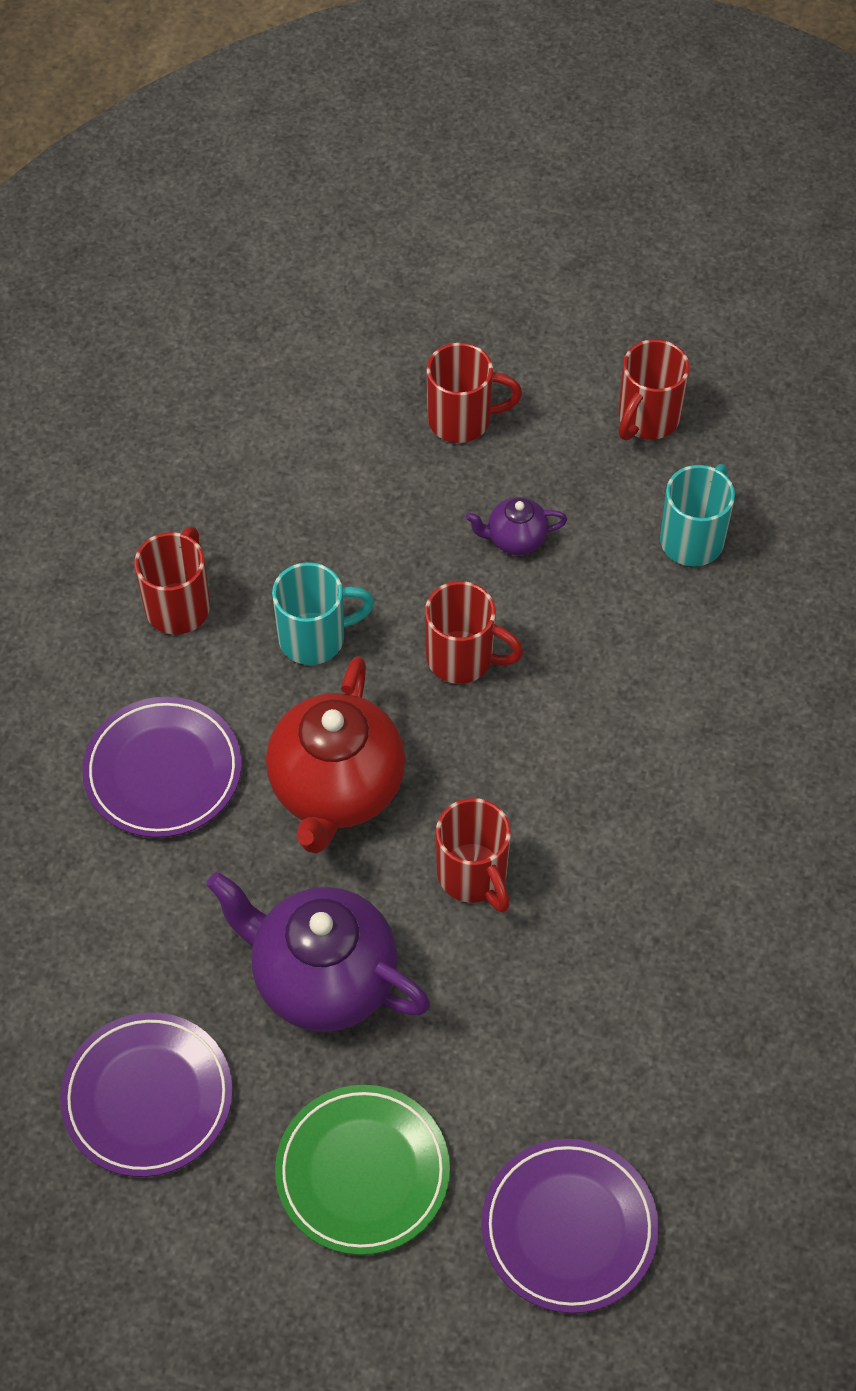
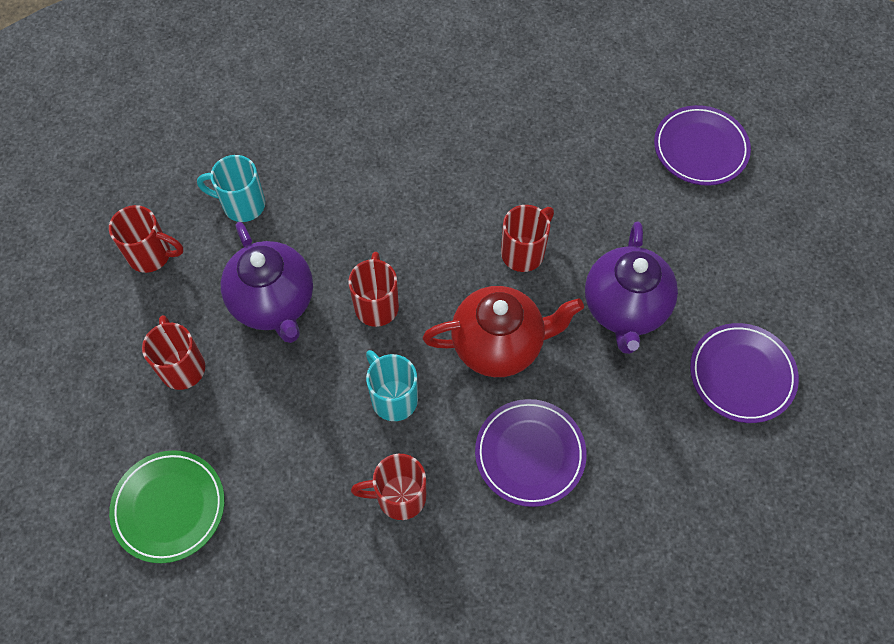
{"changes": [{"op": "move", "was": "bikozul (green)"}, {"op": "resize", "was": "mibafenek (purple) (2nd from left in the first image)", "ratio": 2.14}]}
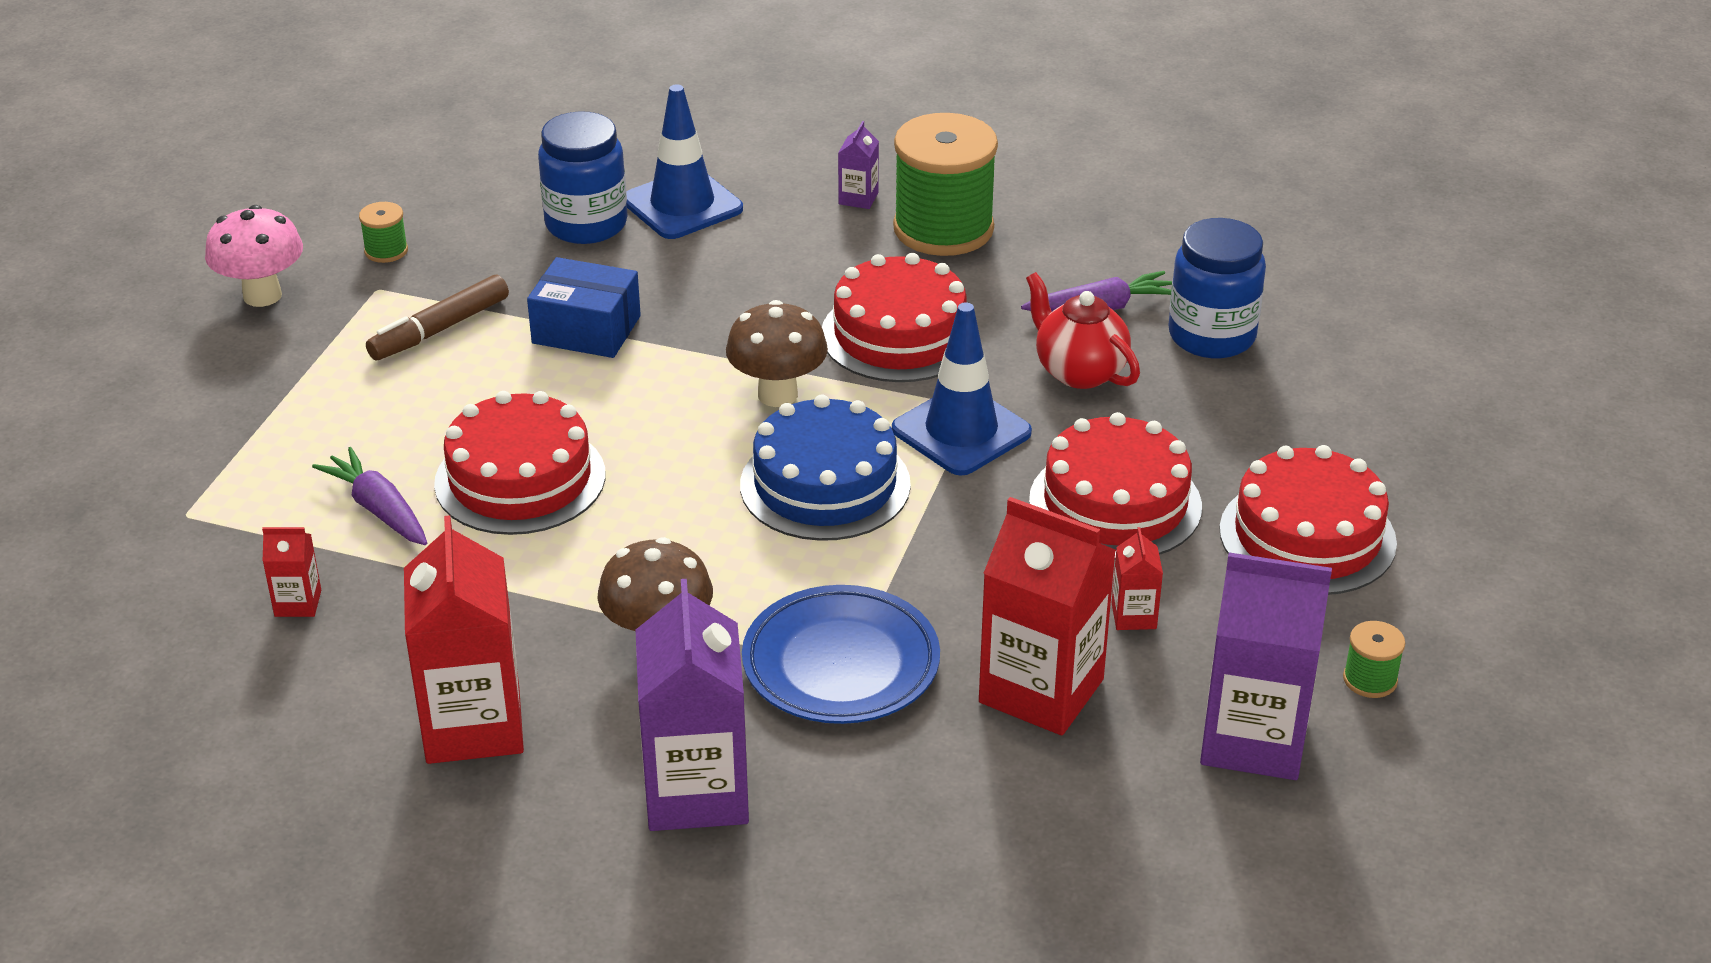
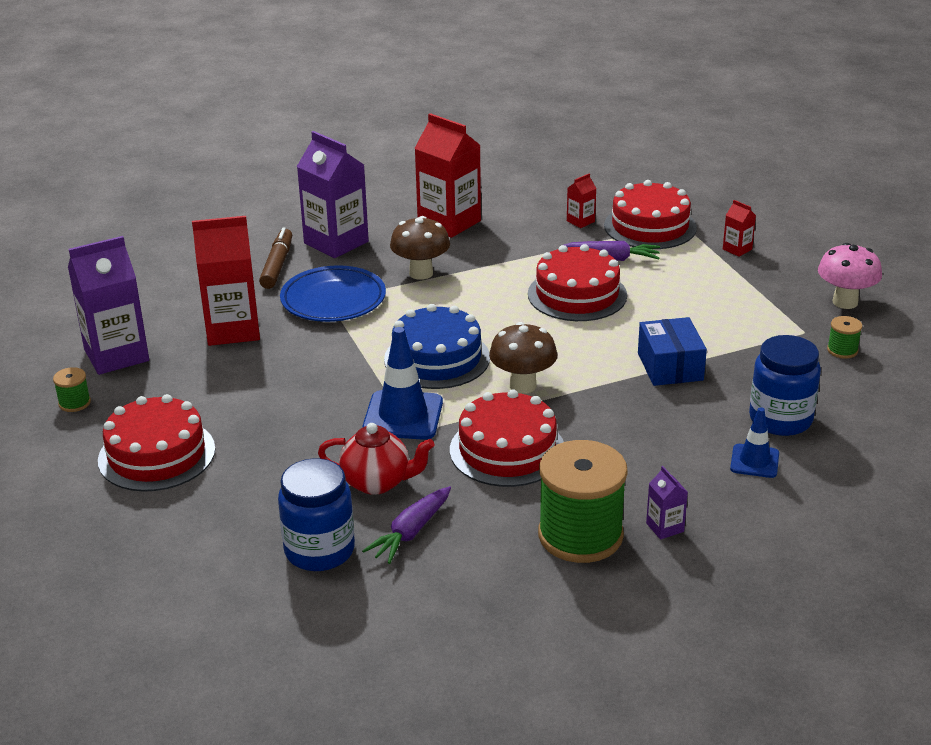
{"changes": [{"op": "move", "was": "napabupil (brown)"}, {"op": "move", "was": "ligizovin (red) (3rd from left in the first image)", "now": "ligizovin (red) (4th from left)"}, {"op": "rotate", "was": "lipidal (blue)", "clockwise": -75}, {"op": "move", "was": "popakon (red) (4th from left)"}, {"op": "resize", "was": "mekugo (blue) (1st from left in the first image)", "ratio": 0.6}]}
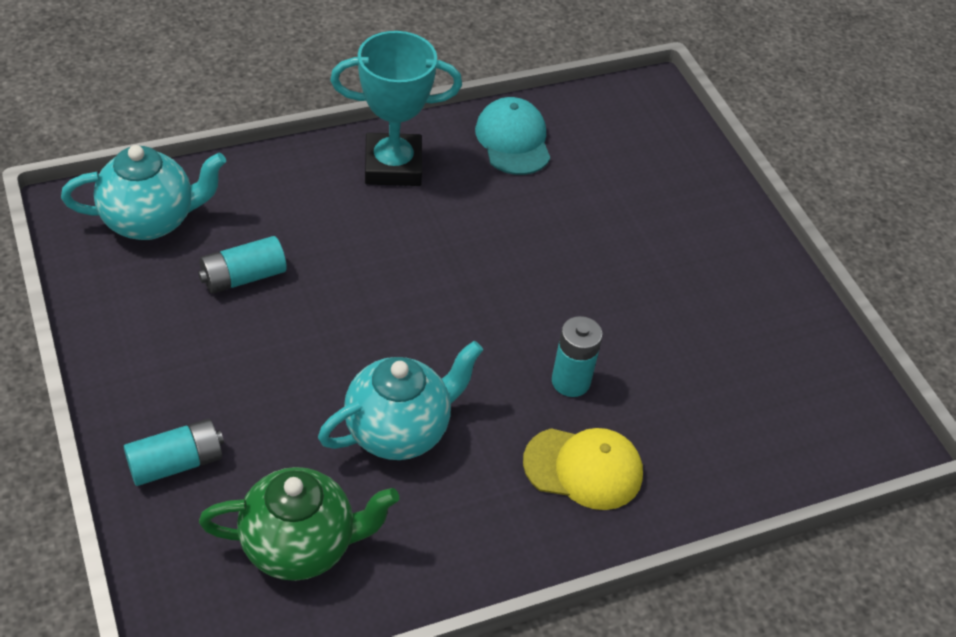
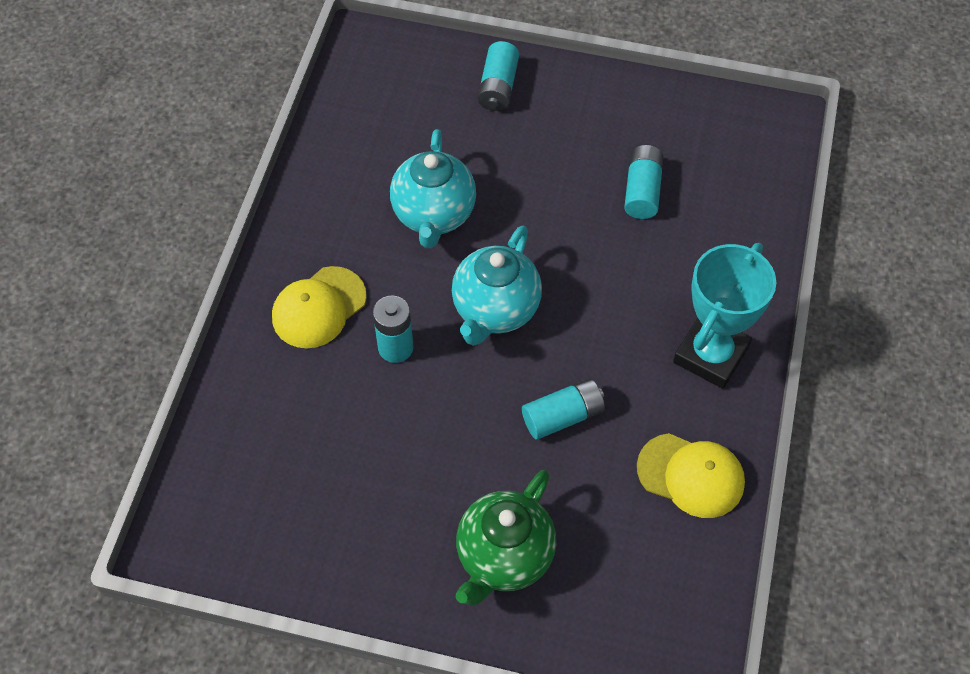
{"changes": [{"op": "move", "was": "mibafenek (turquoise) (1st from left in the first image)", "now": "mibafenek (turquoise) (2nd from left)"}, {"op": "move", "was": "mibafenek (green)"}, {"op": "insert", "now": "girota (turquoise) (3rd from left)"}, {"op": "recolor", "was": "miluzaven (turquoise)", "now": "miluzaven (yellow) (2nd from left)"}]}
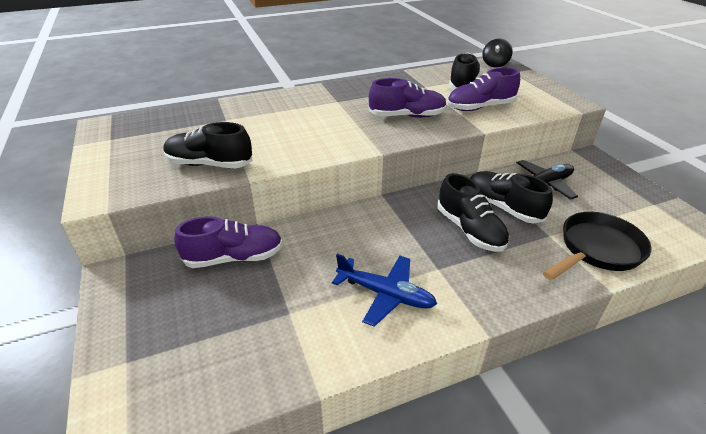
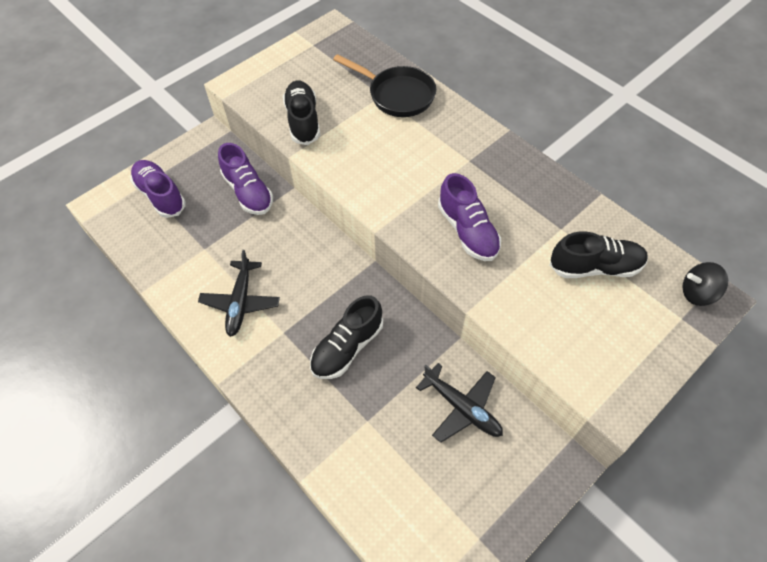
{"changes": [{"op": "move", "was": "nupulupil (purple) (3rd from left in the first image)", "now": "nupulupil (purple) (1st from left)"}, {"op": "recolor", "was": "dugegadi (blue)", "now": "dugegadi (black) (1st from left)"}, {"op": "move", "was": "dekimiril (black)"}, {"op": "delete", "was": "nupulupil (black) (4th from left)"}]}
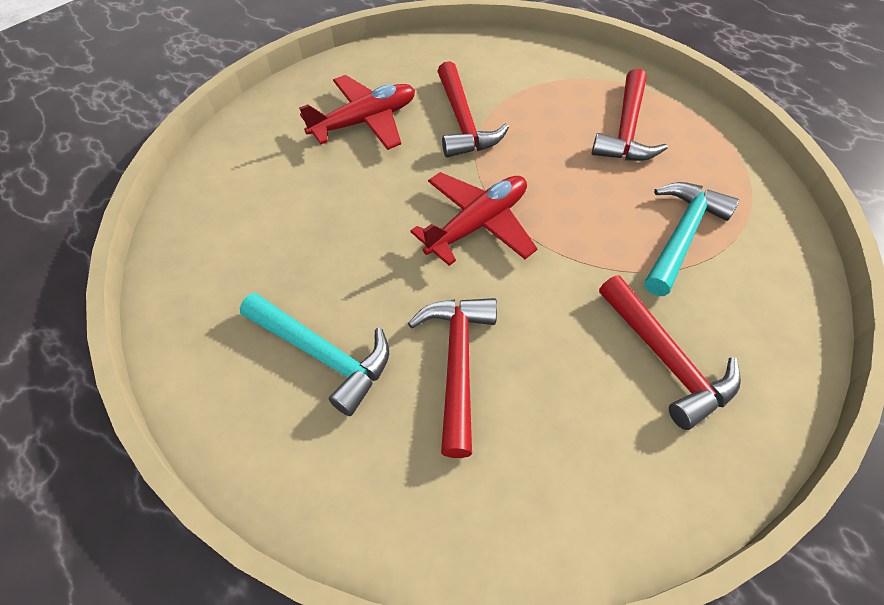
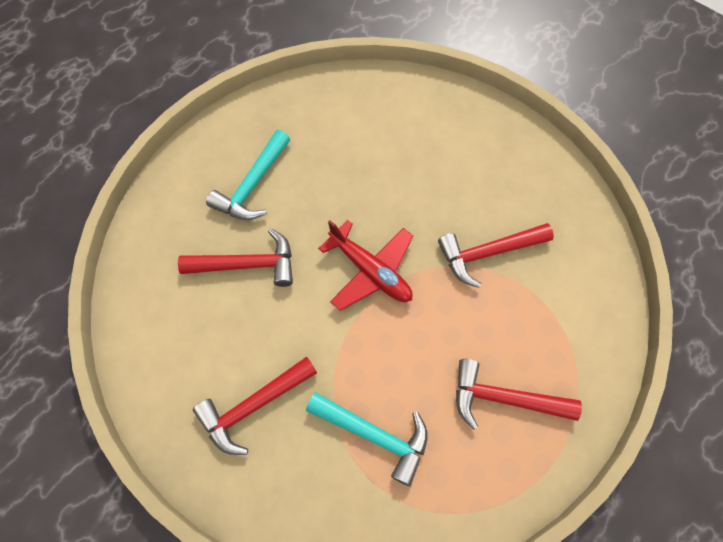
{"changes": [{"op": "delete", "was": "dugegadi (red) (1st from left)"}]}
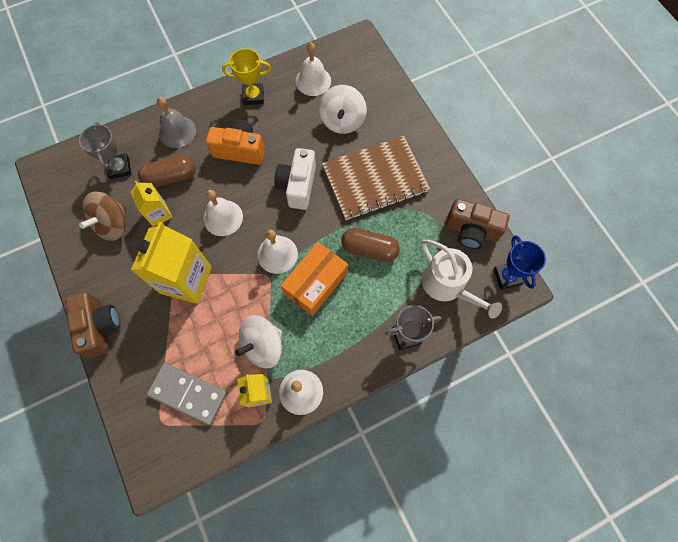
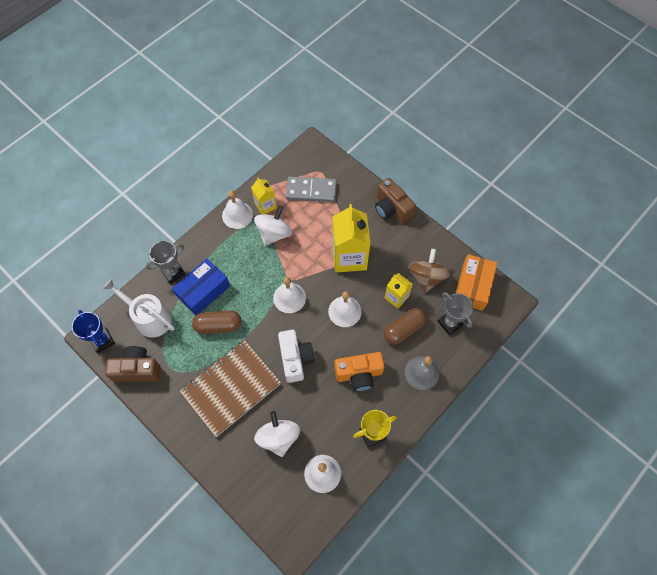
{"changes": [{"op": "insert", "now": "lipidal (blue)"}, {"op": "move", "was": "lipidal (orange)"}]}
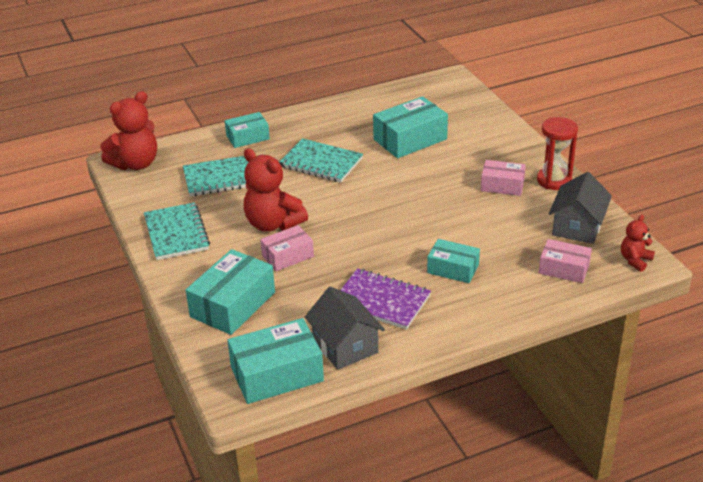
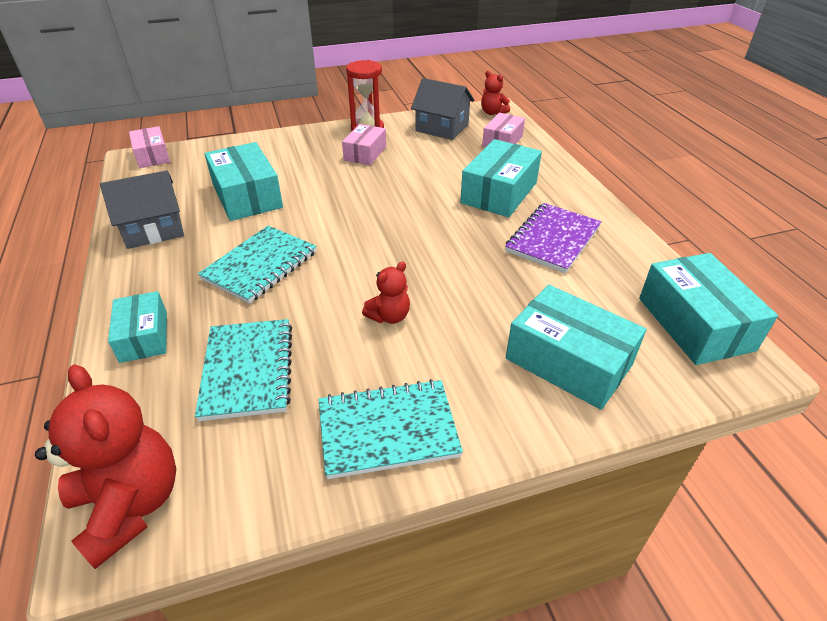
{"changes": [{"op": "move", "was": "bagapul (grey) (1st from left)"}, {"op": "move", "was": "lipidal (pink) (1st from left)"}, {"op": "resize", "was": "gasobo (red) (2nd from left)", "ratio": 0.53}, {"op": "resize", "was": "lipidal (turquoise) (5th from left in the first image)", "ratio": 1.62}]}
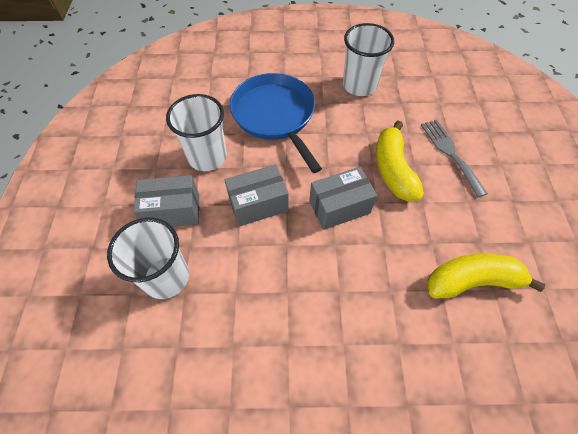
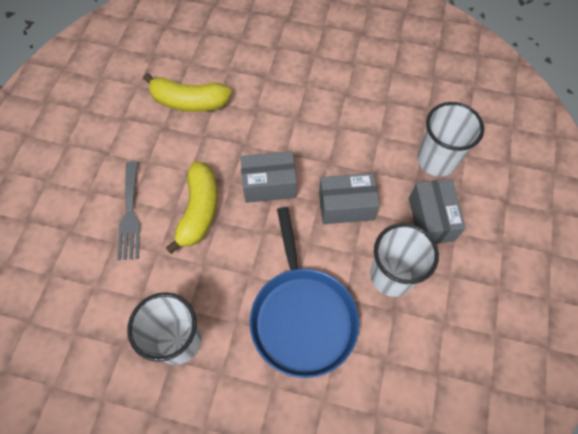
{"changes": [{"op": "rotate", "was": "lipidal (grey) (1st from left in the first image)", "clockwise": 75}]}
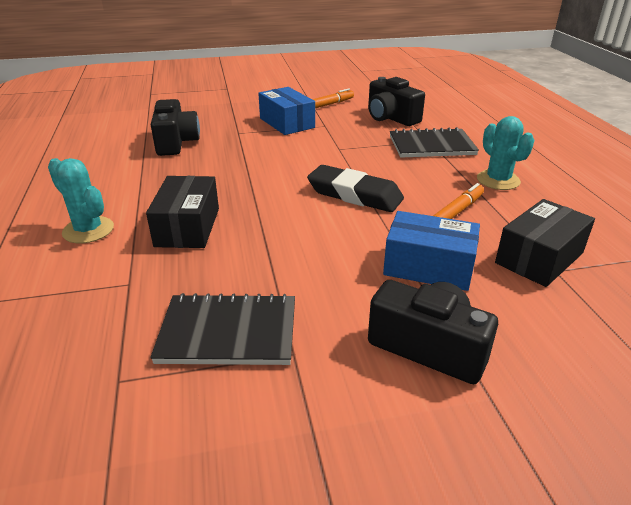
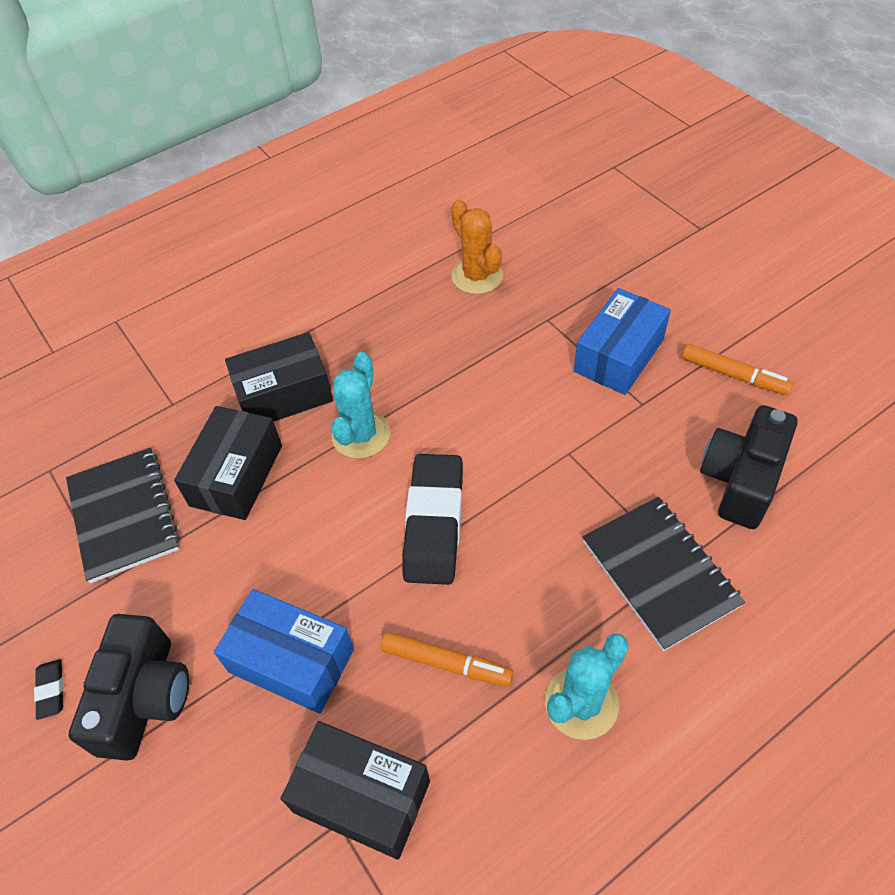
{"changes": [{"op": "insert", "now": "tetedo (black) (1st from left)"}, {"op": "insert", "now": "lipidal (black) (1st from left)"}, {"op": "rotate", "was": "lipidal (blue) (2nd from left in the first image)", "clockwise": -60}, {"op": "move", "was": "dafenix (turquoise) (1st from left)"}, {"op": "replace", "was": "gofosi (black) (1st from left)", "now": "dafenix (orange)"}]}
